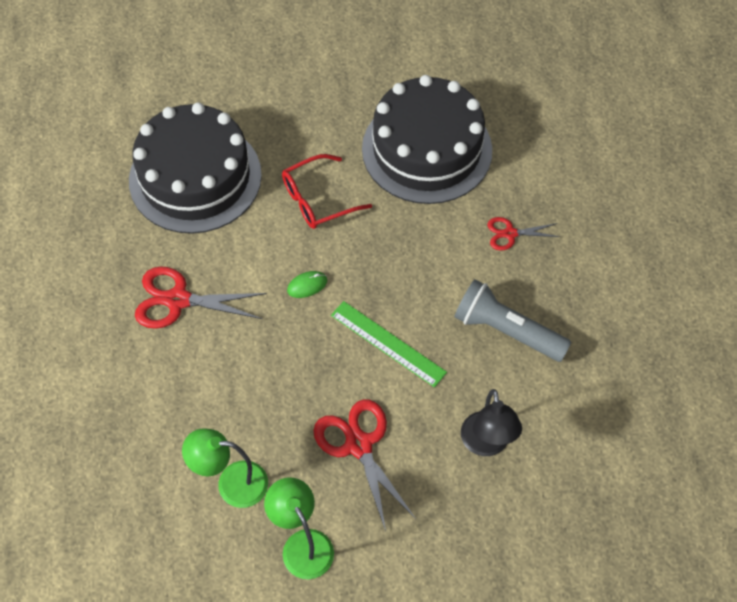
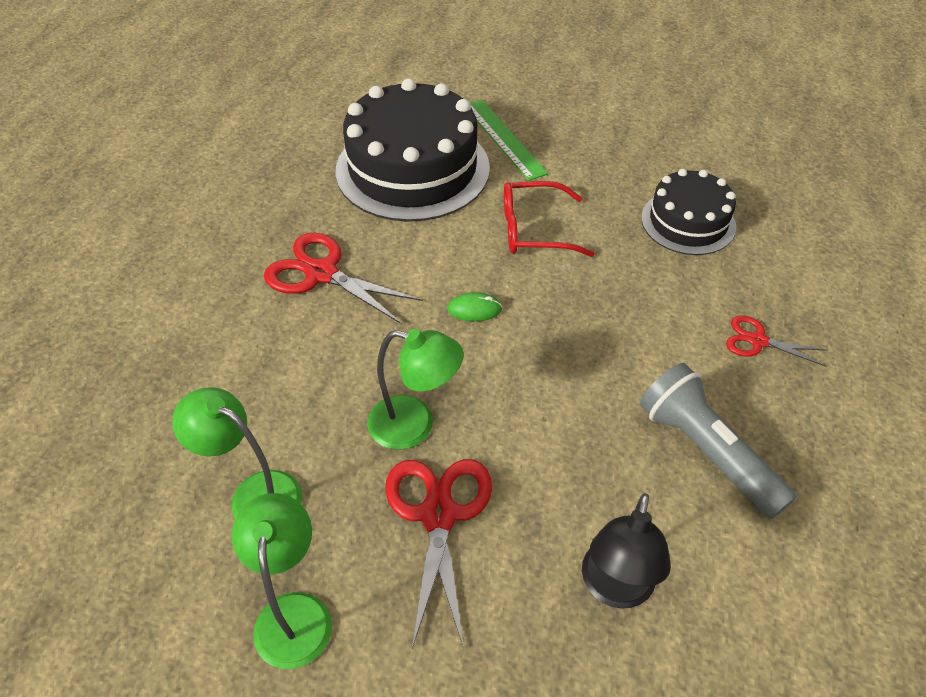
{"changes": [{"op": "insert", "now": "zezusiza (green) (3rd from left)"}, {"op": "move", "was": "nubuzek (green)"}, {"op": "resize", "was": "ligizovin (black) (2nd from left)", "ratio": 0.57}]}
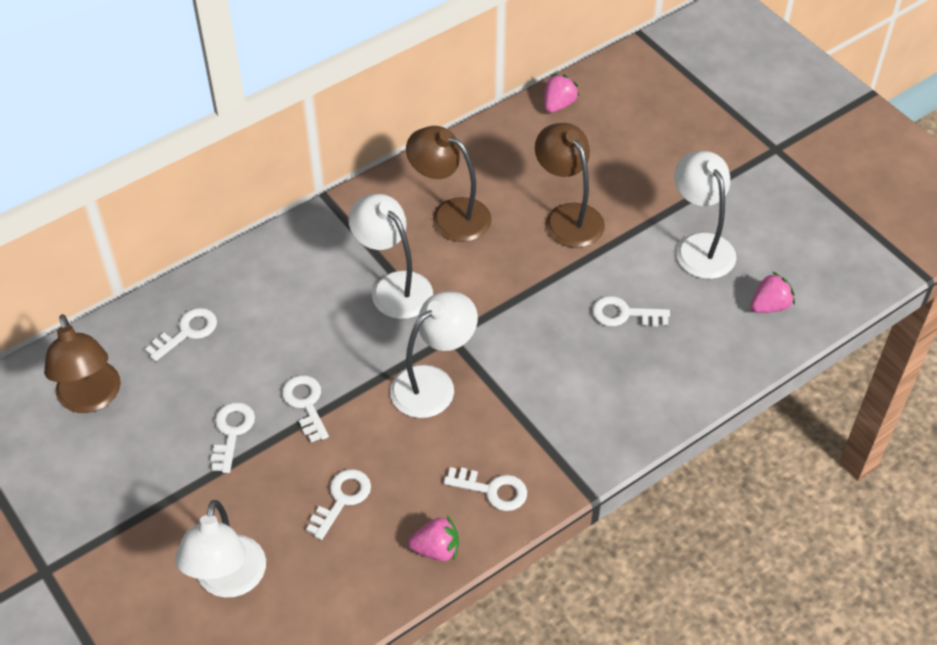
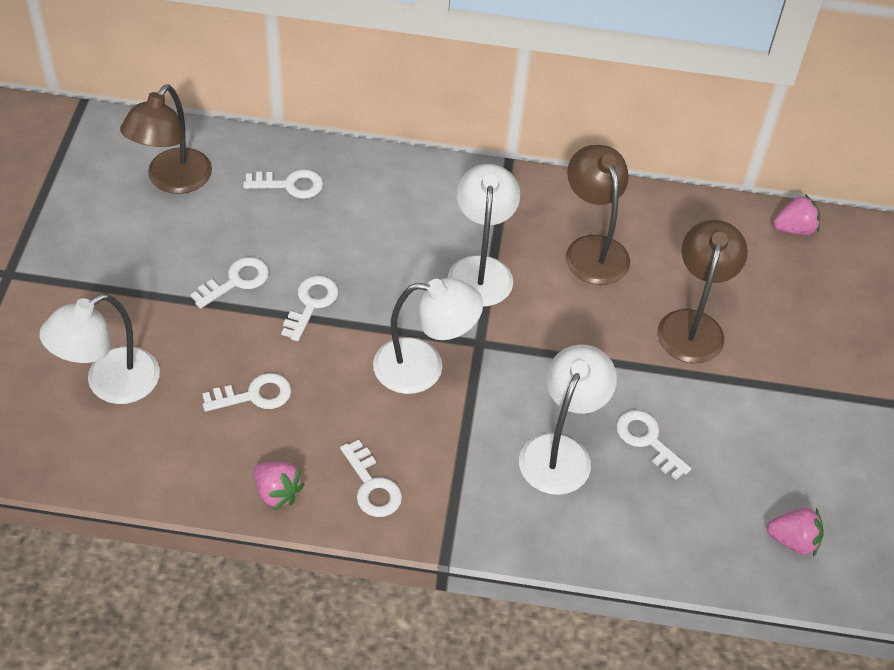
{"changes": [{"op": "move", "was": "zezusiza (white) (4th from left)"}]}
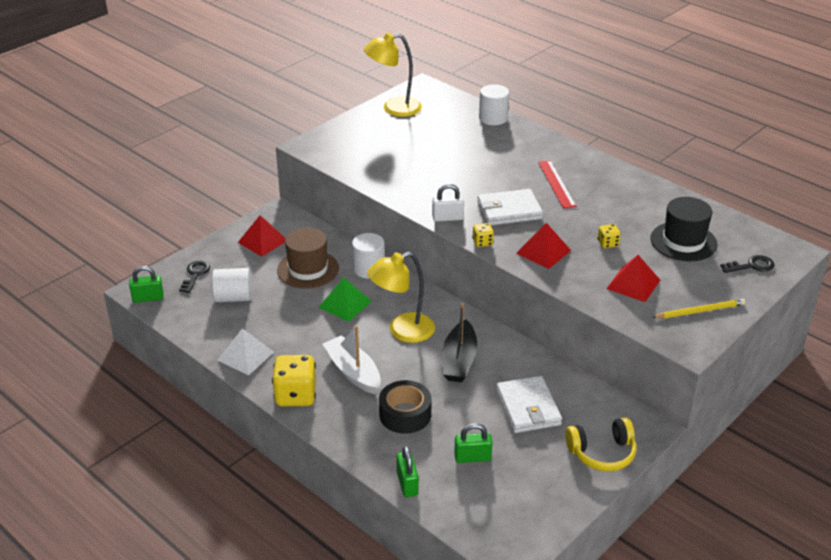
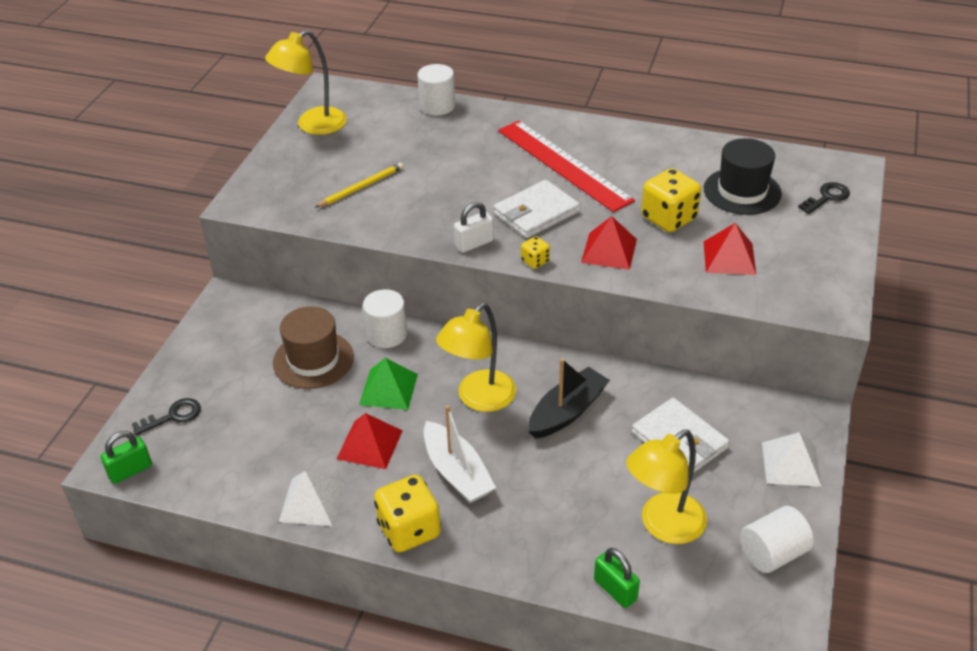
{"changes": [{"op": "rotate", "was": "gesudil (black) (1st from left)", "clockwise": 75}, {"op": "move", "was": "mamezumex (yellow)"}, {"op": "move", "was": "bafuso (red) (1st from left)"}, {"op": "rotate", "was": "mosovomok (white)", "clockwise": -150}, {"op": "resize", "was": "nubuzek (red)", "ratio": 1.72}, {"op": "rotate", "was": "mosovomok (black)", "clockwise": -120}, {"op": "replace", "was": "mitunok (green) (3rd from left)", "now": "zezusiza (yellow) (3rd from left)"}, {"op": "resize", "was": "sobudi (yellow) (3rd from left)", "ratio": 2.04}, {"op": "move", "was": "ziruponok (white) (1st from left in the first image)", "now": "ziruponok (white) (3rd from left)"}, {"op": "replace", "was": "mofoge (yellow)", "now": "bafuso (white) (2nd from left)"}, {"op": "delete", "was": "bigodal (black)"}]}
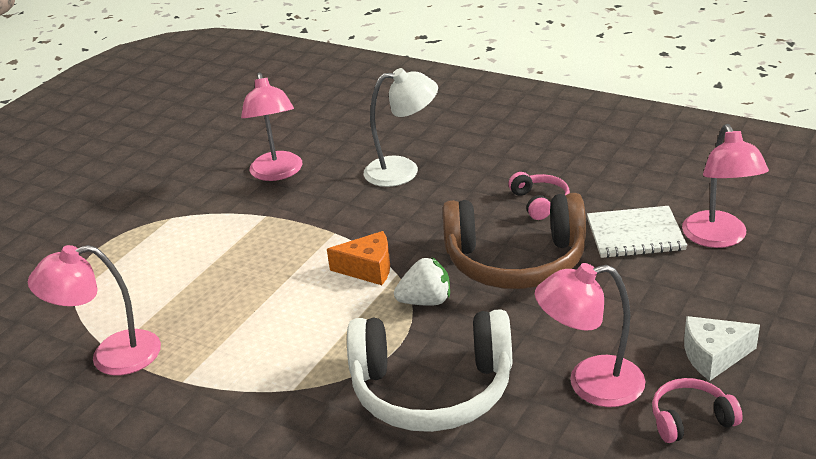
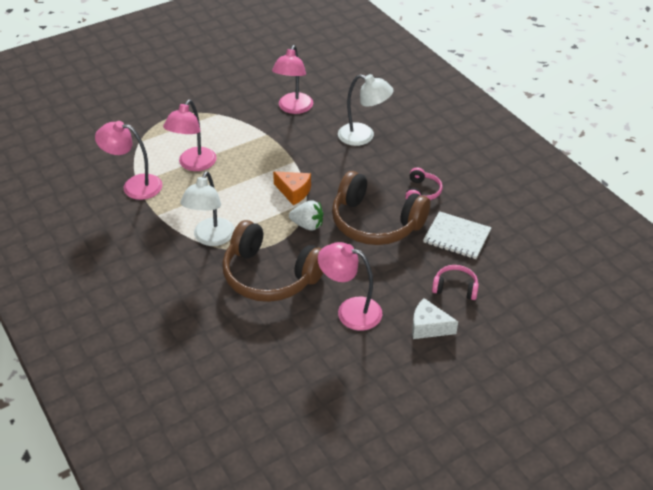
{"changes": [{"op": "move", "was": "zezusiza (pink) (4th from left in the first image)", "now": "zezusiza (pink) (2nd from left)"}, {"op": "insert", "now": "zezusiza (white) (1st from left)"}, {"op": "recolor", "was": "mofoge (white)", "now": "mofoge (brown) (1st from left)"}, {"op": "move", "was": "mofoge (pink) (2nd from left)"}]}
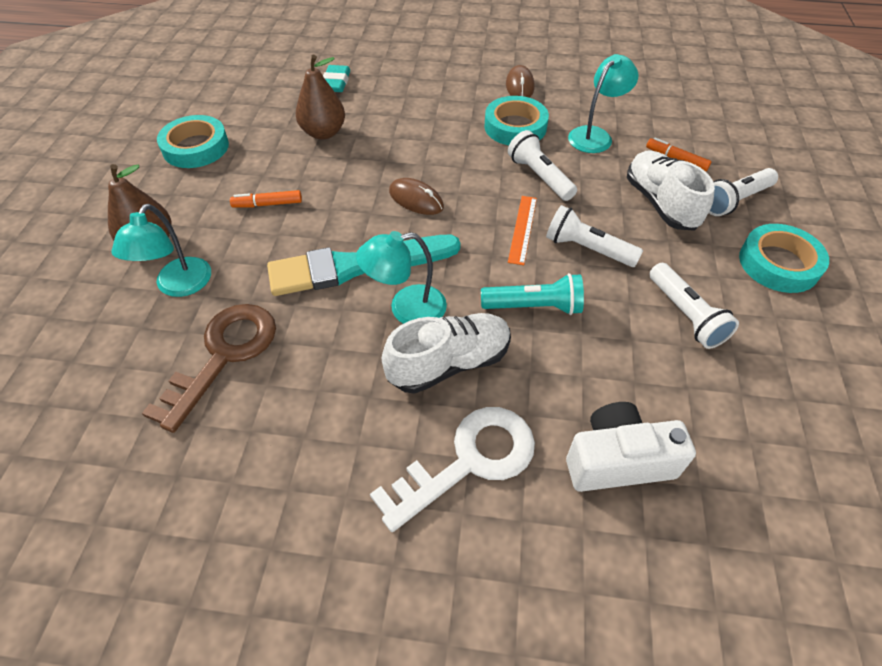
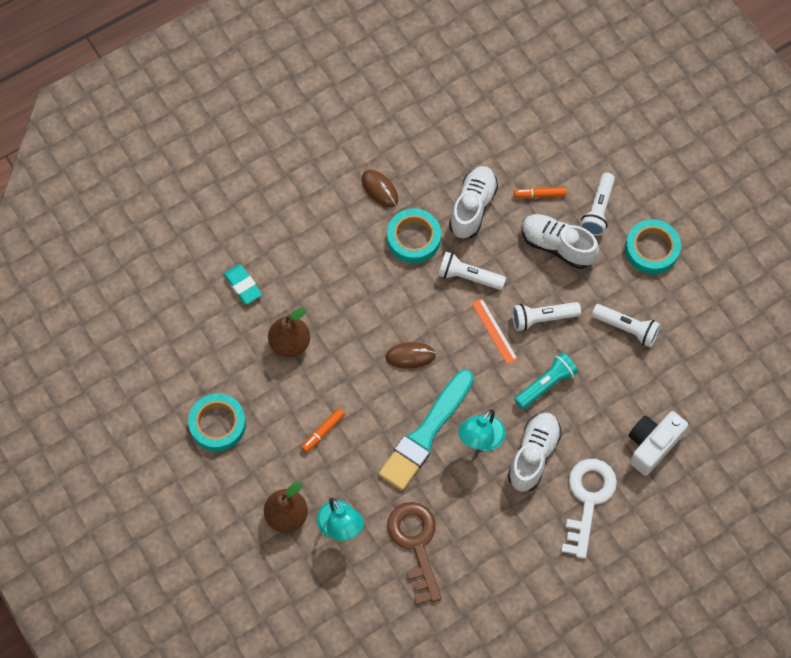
{"changes": [{"op": "replace", "was": "zezusiza (turquoise) (3rd from left)", "now": "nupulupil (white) (1st from left)"}]}
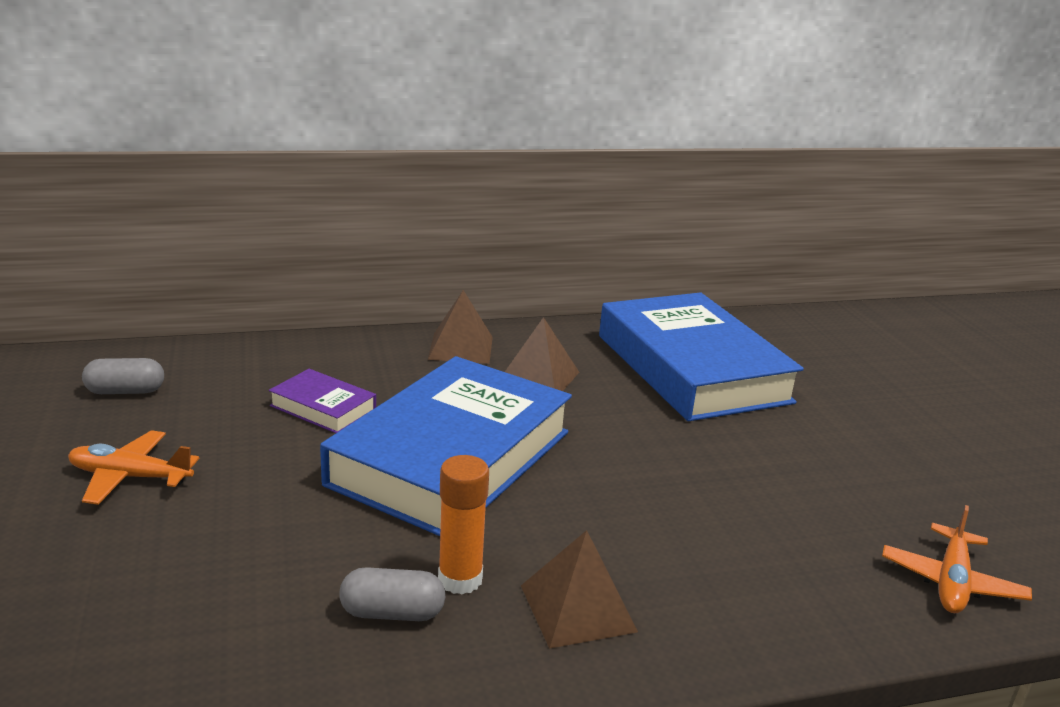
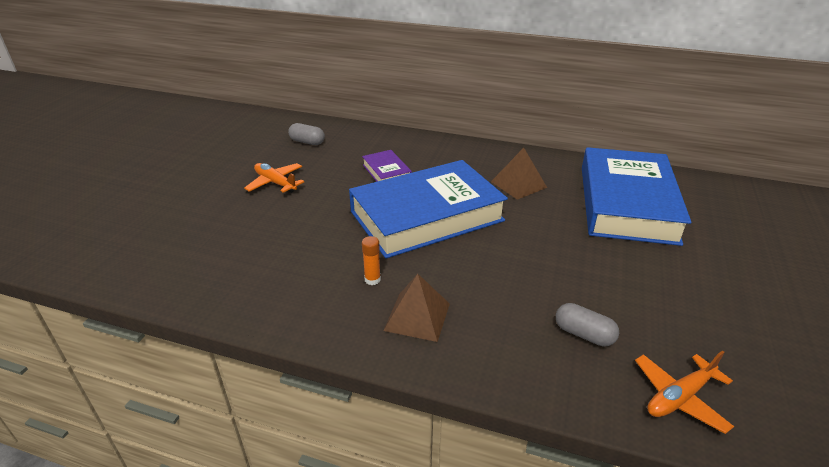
{"changes": [{"op": "resize", "was": "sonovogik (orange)", "ratio": 0.65}, {"op": "move", "was": "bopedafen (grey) (2nd from left)"}, {"op": "delete", "was": "bafuso (brown) (1st from left)"}]}
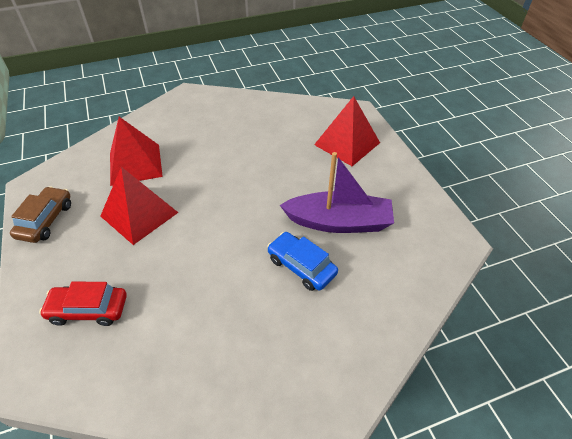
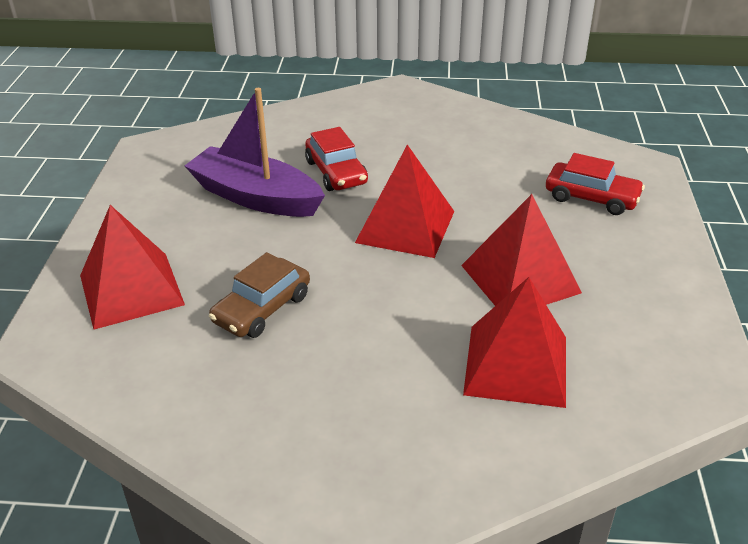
{"changes": [{"op": "move", "was": "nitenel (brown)"}, {"op": "recolor", "was": "nitenel (blue)", "now": "nitenel (red) (1st from left)"}, {"op": "insert", "now": "bafuso (red) (2nd from left)"}]}
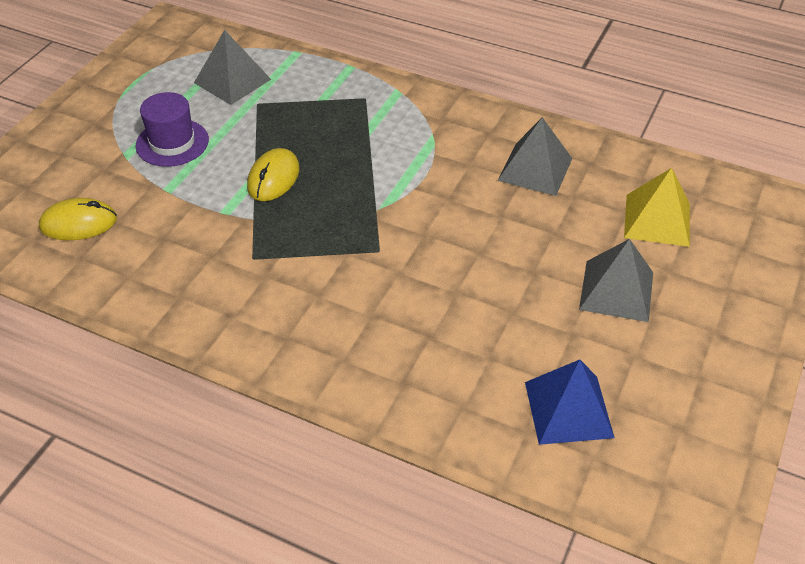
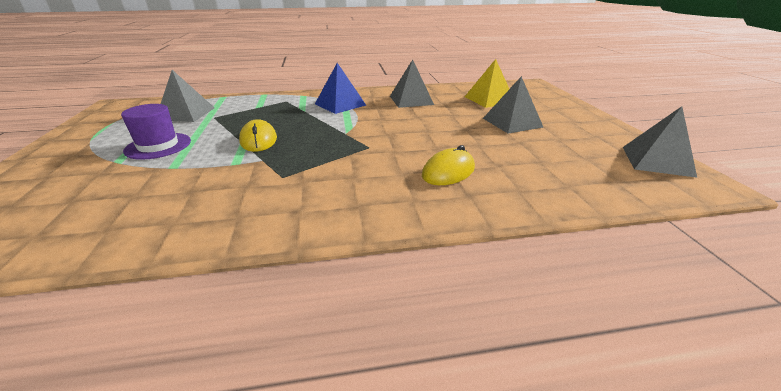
{"changes": [{"op": "move", "was": "bafuso (blue)"}, {"op": "move", "was": "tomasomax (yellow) (1st from left in the first image)", "now": "tomasomax (yellow) (2nd from left)"}, {"op": "insert", "now": "bafuso (grey) (4th from left)"}]}
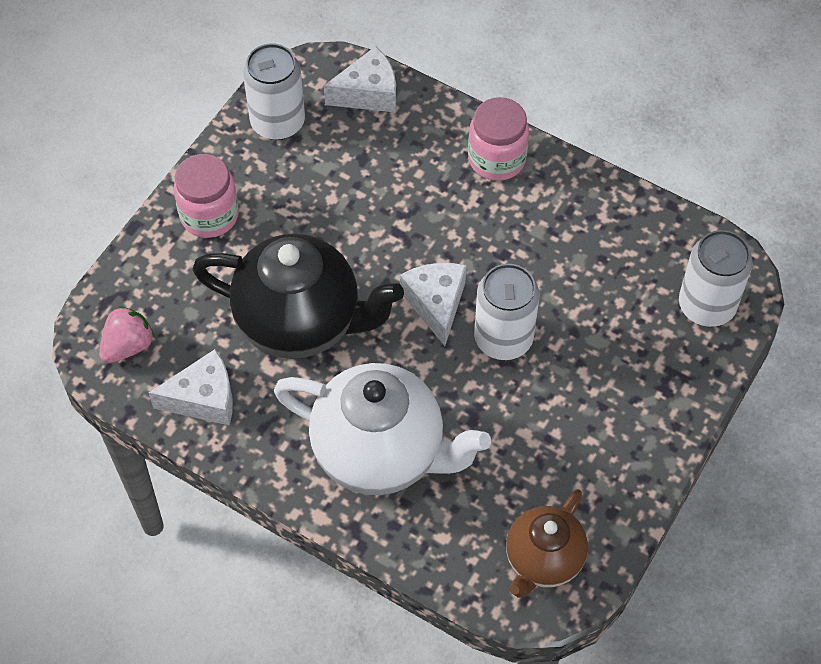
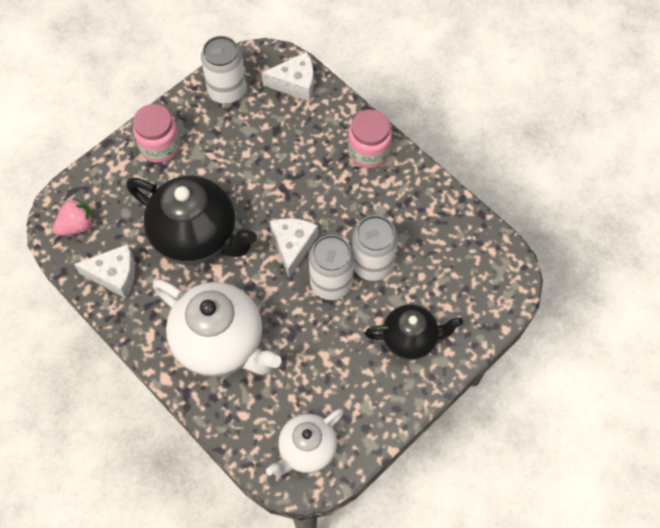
{"changes": [{"op": "recolor", "was": "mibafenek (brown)", "now": "mibafenek (white) (2nd from left)"}, {"op": "move", "was": "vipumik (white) (3rd from left)"}, {"op": "insert", "now": "mibafenek (black) (2nd from left)"}]}
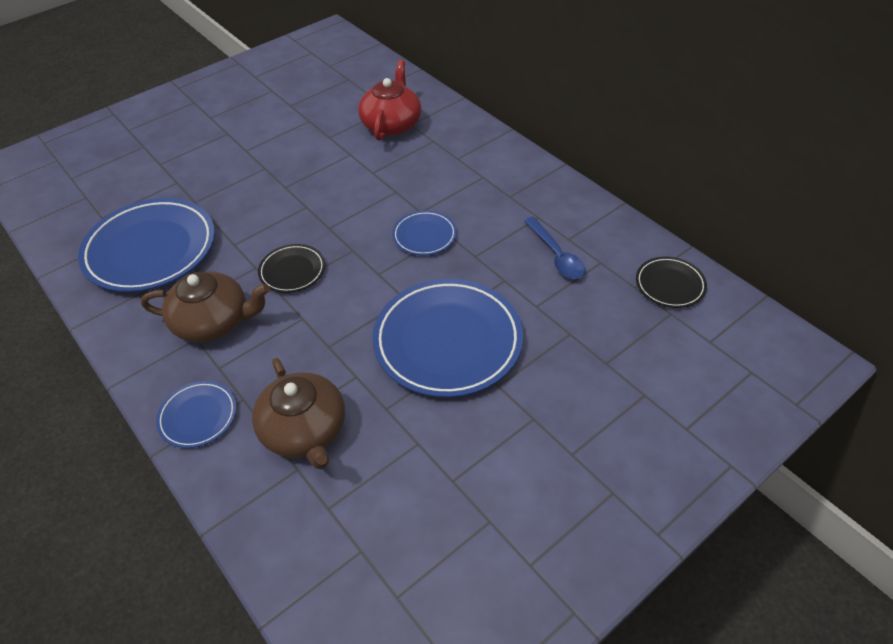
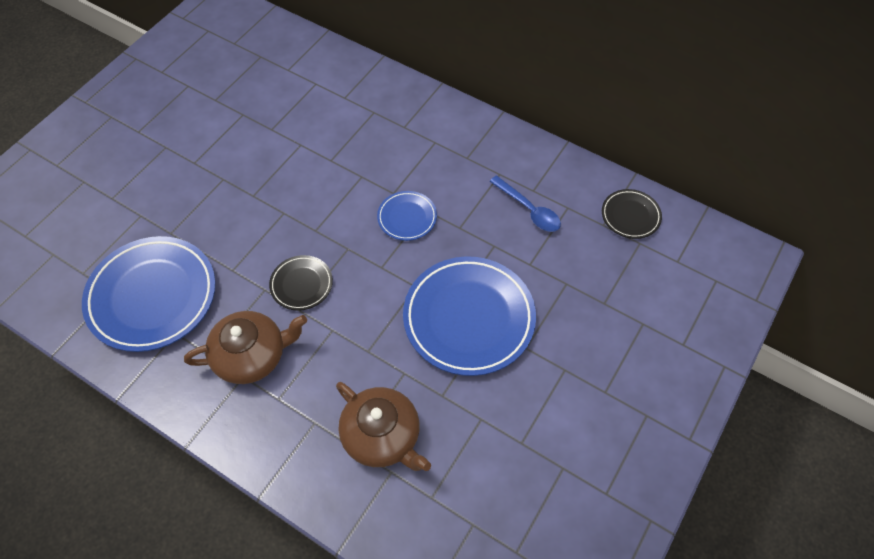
{"changes": [{"op": "delete", "was": "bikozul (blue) (2nd from left)"}, {"op": "delete", "was": "mibafenek (red)"}]}
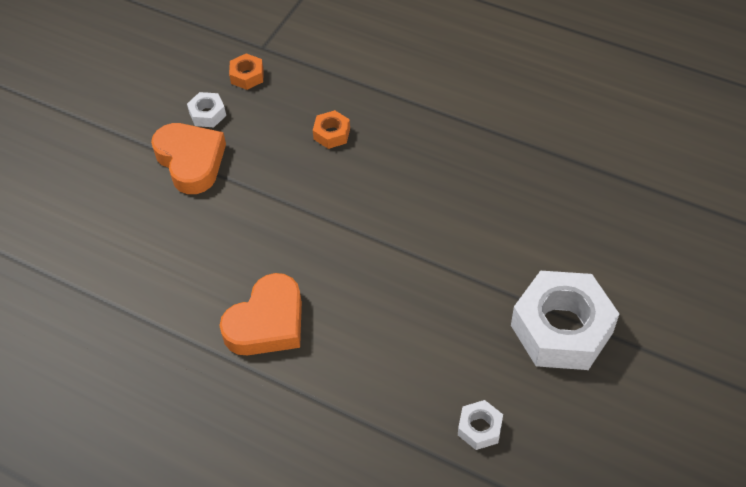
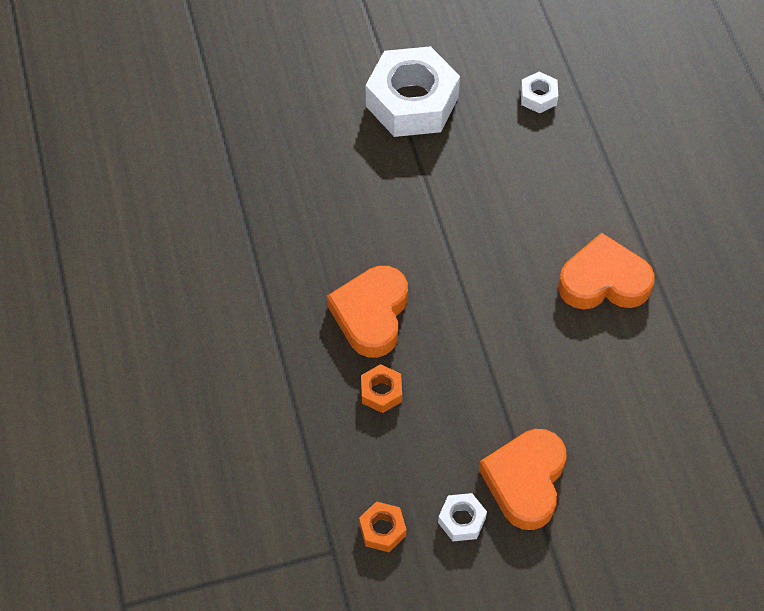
{"changes": [{"op": "insert", "now": "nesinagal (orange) (1st from left)"}]}
